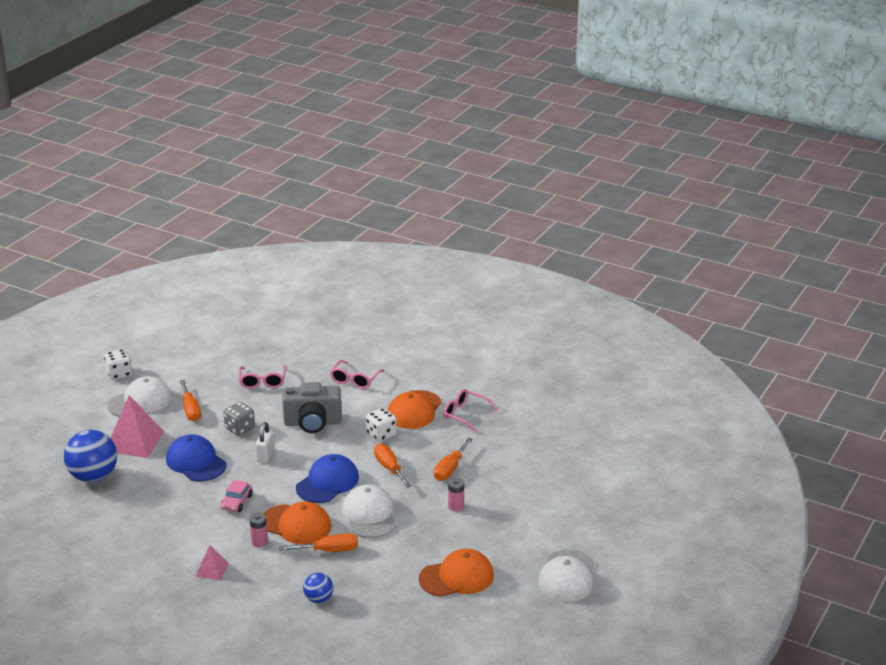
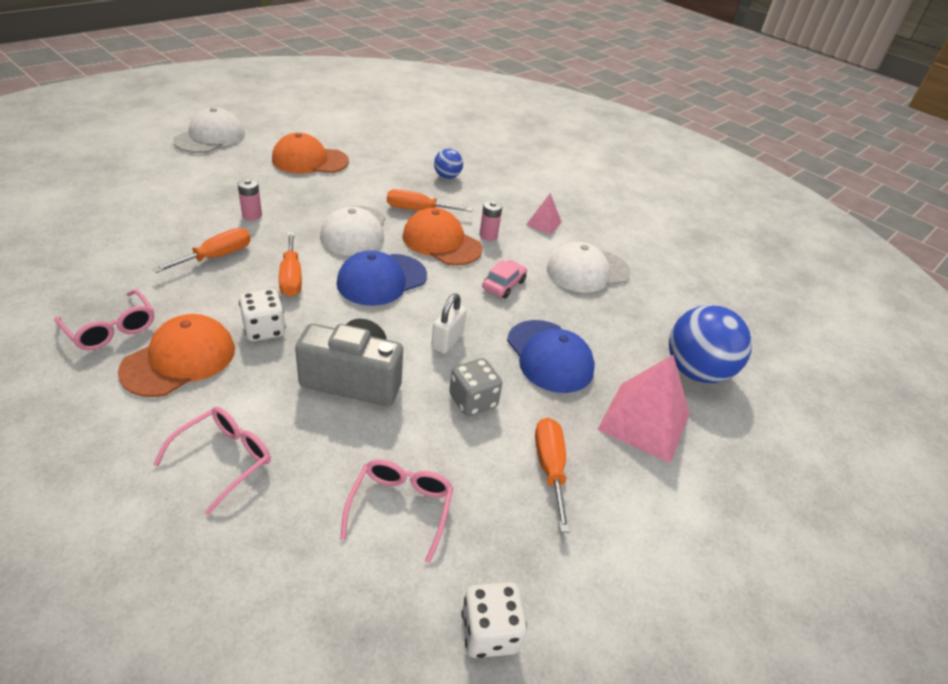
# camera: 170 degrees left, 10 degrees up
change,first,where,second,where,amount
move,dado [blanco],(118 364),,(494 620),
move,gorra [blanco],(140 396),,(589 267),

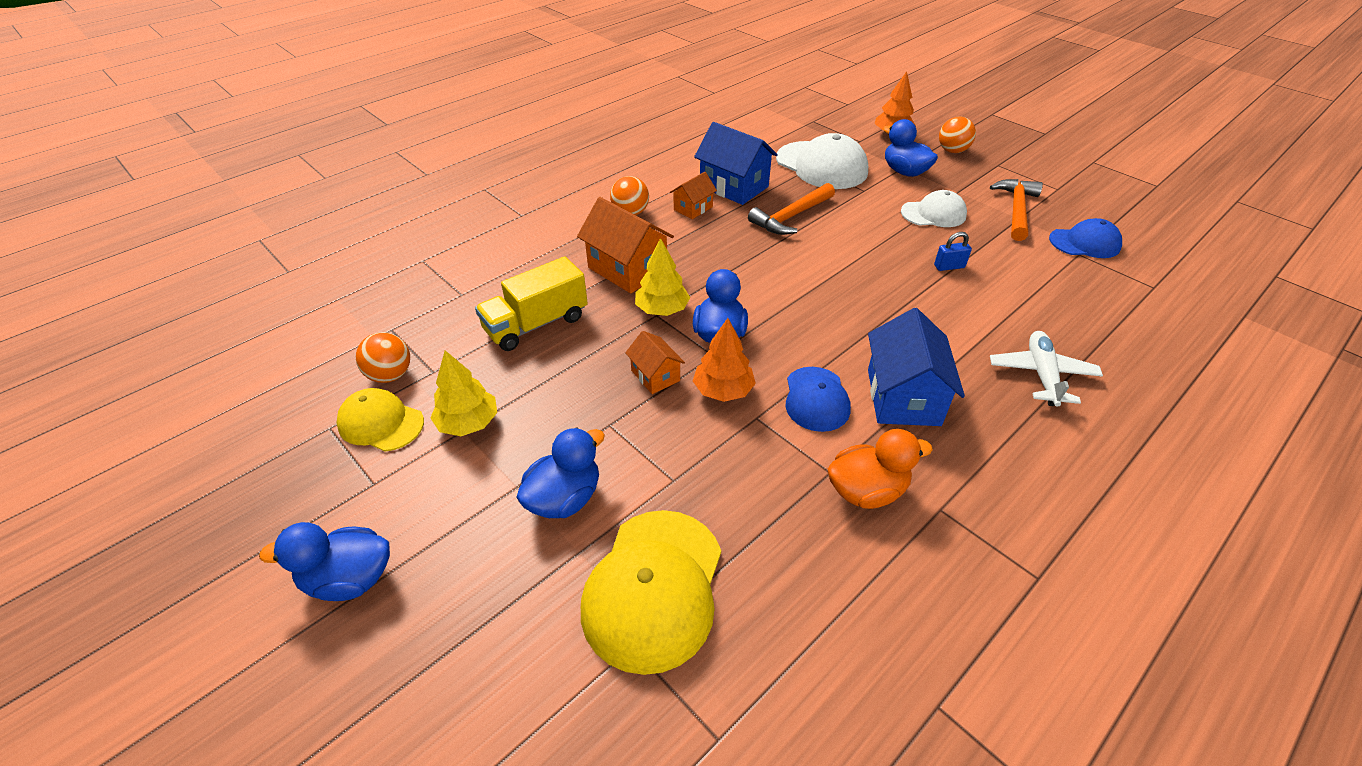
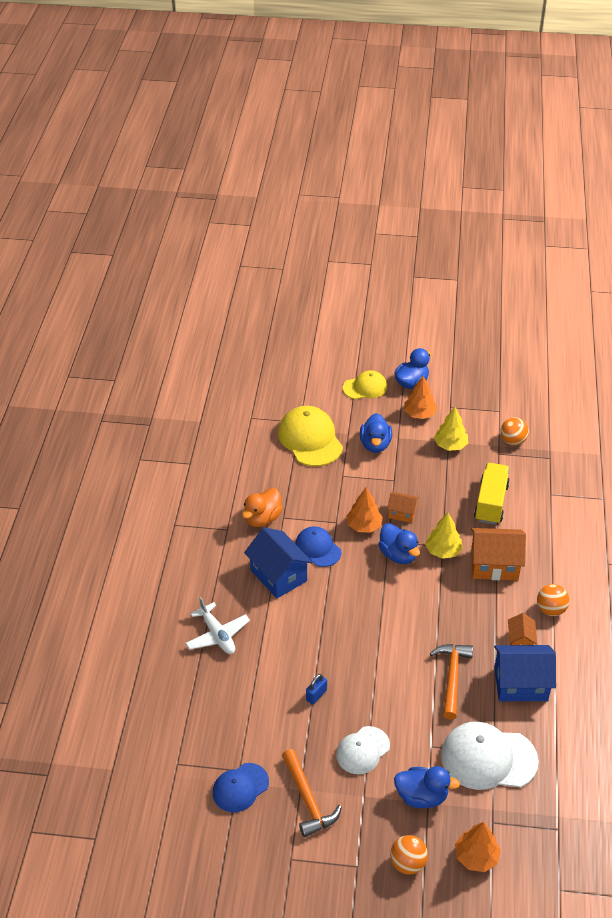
# camera: 140 degrees right, 0 degrees up
change,first,where,second,where,amount
move,gorra [amarillo],(380 420),,(365 384),
insert,,,árbol [naranja],(421 397),

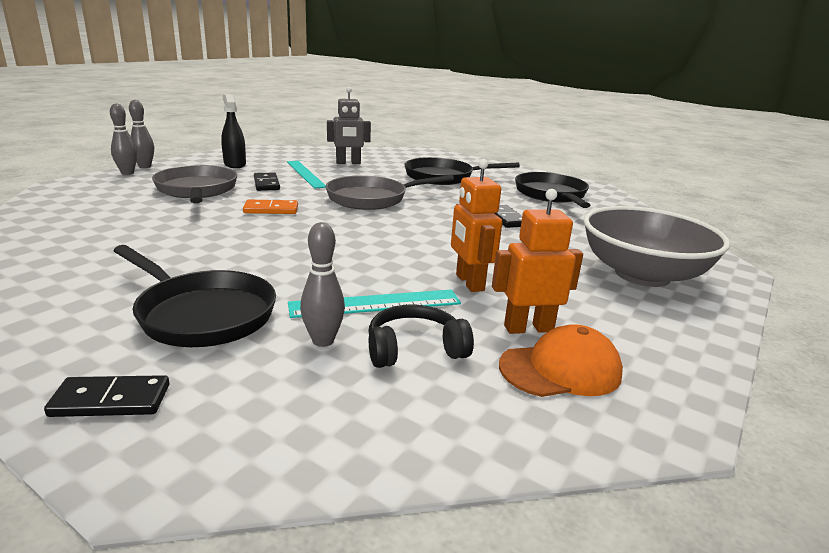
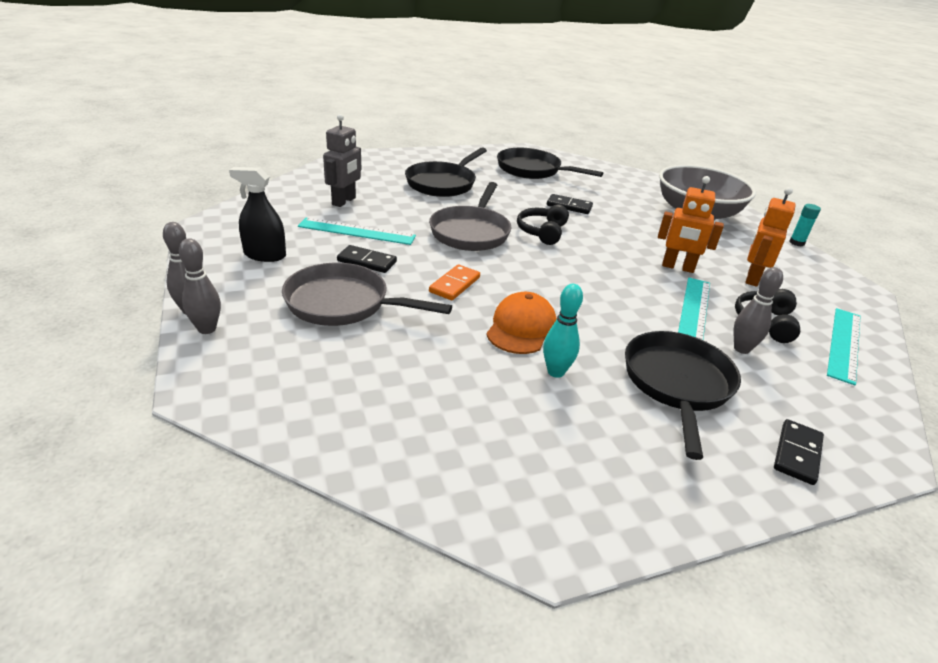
# camera: 55 degrees left, 10 degrees up
change,first,where,second,where,amount
move,gorra [naranja],(561 360),,(521 323),
insert,,,auriculares [negro],(543 224),
insert,,,bolo [turquesa],(563 331),
rotate,sartén [negro],(194 296),,(683 395),60 degrees counterclockwise
insert,,,barra de pegamento [turquesa],(805 225),
insert,,,regla [turquesa],(844 346),

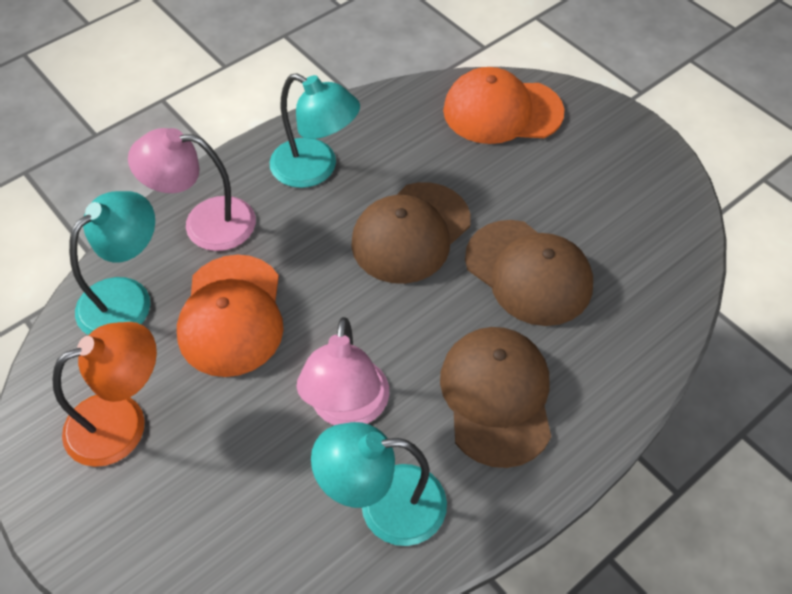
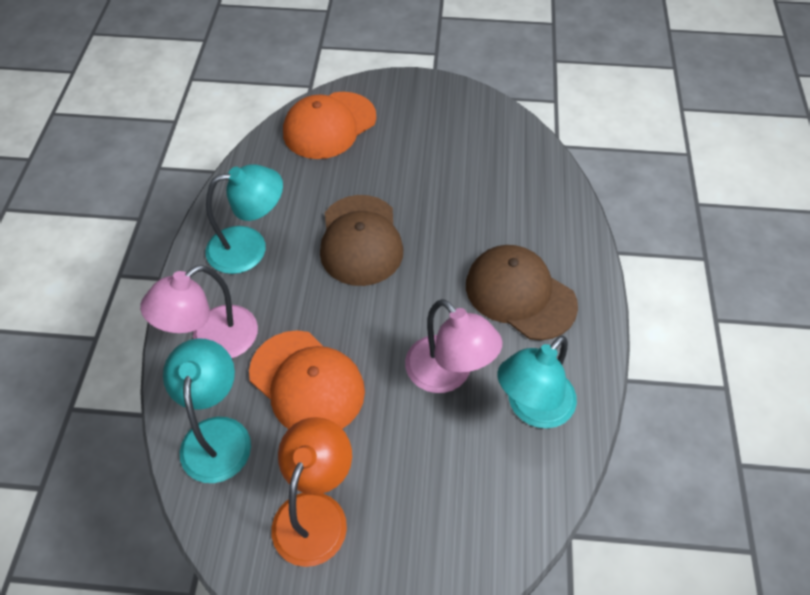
# camera: 45 degrees left, 0 degrees up
change,first,where,second,where,amount
delete,gorra [marrón],(529 273),,,

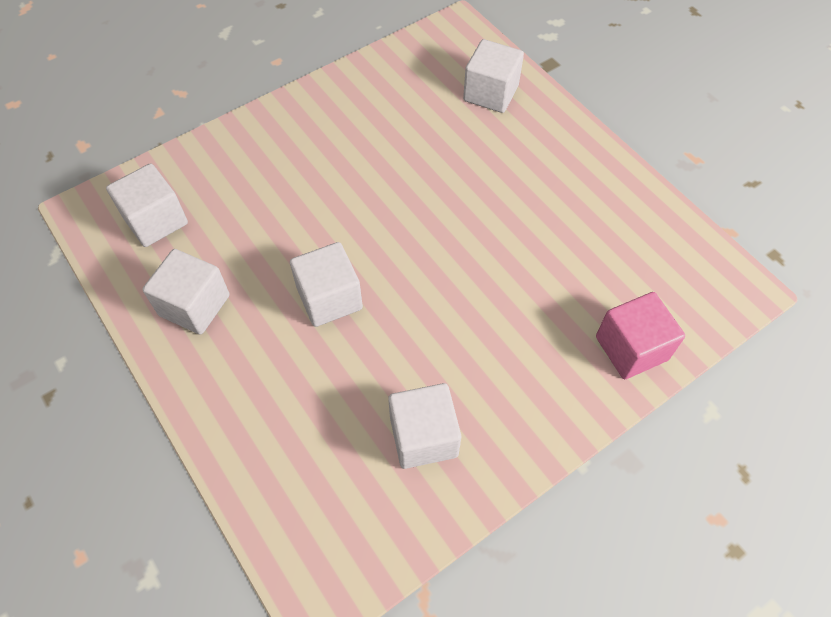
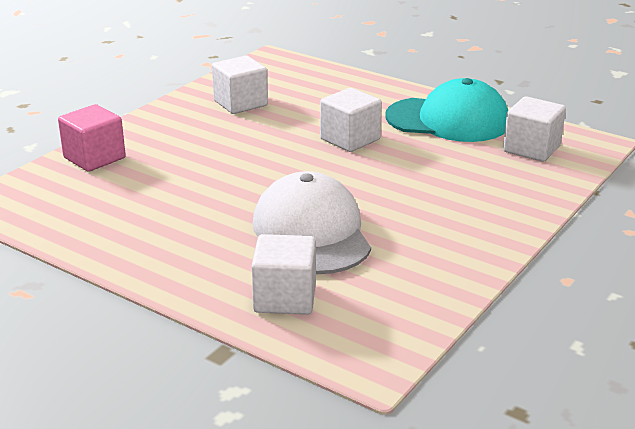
# camera: 160 degrees right, 30 degrees down
change,first,where,second,where,amount
insert,,,gorra [blanco],(312 222),
replace,cubo [blanco],(186 292),gorra [turquesa],(447 110),

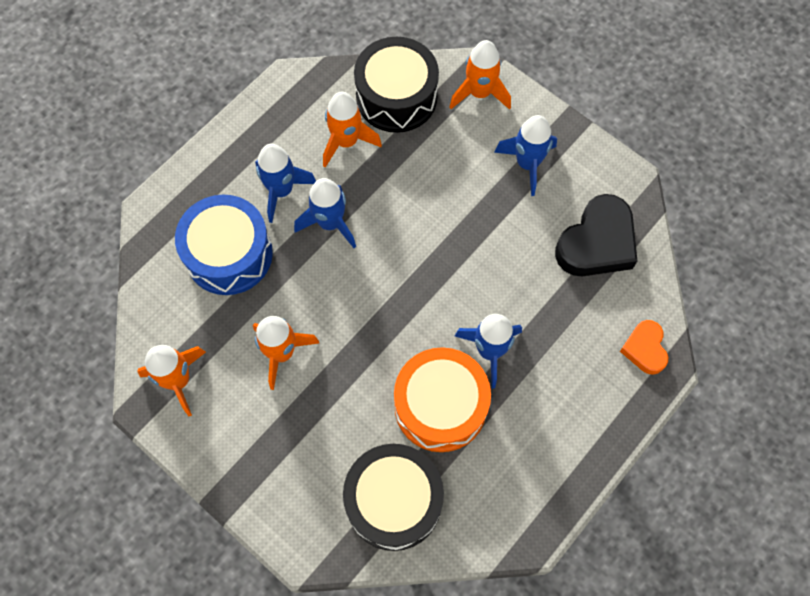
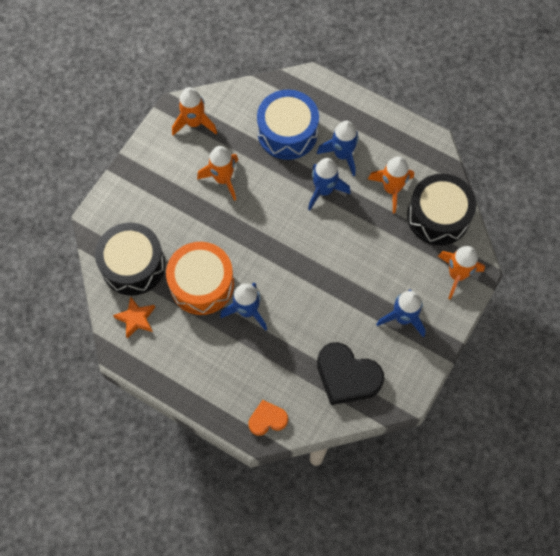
# camera: 80 degrees right, 0 degrees up
change,first,where,second,where,amount
insert,,,estrella [naranja],(134 317),

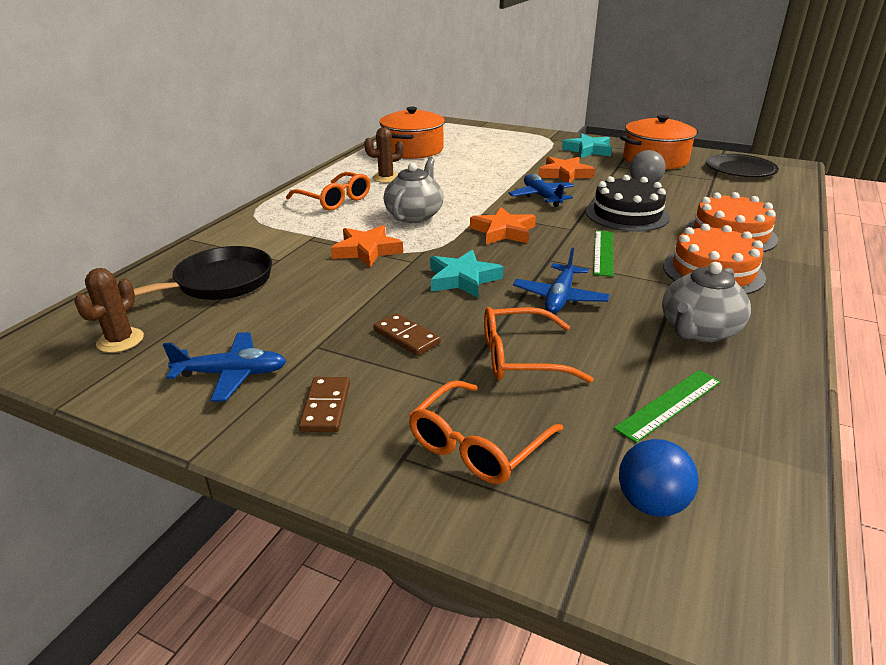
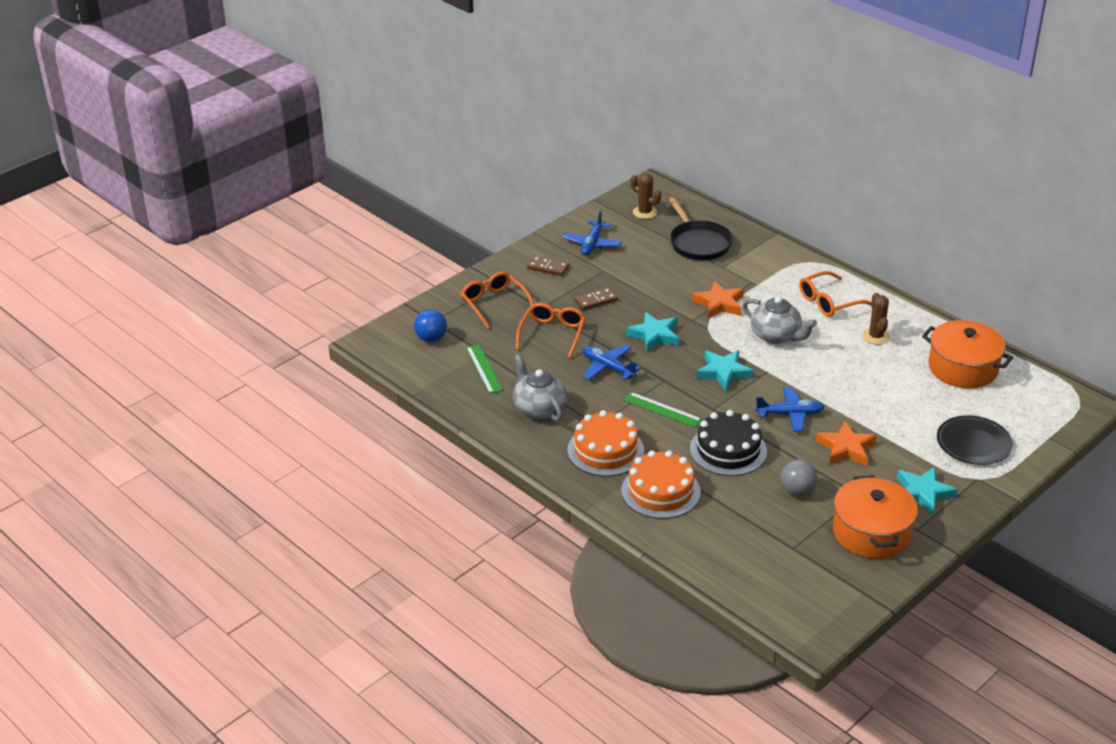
# camera: 110 degrees right, 5 degrees up
change,first,where,second,where,amount
recolor,estrella [naranja],(503 225),estrella [turquesa],(724 370),
move,plato [negro],(742 165),,(975 440),

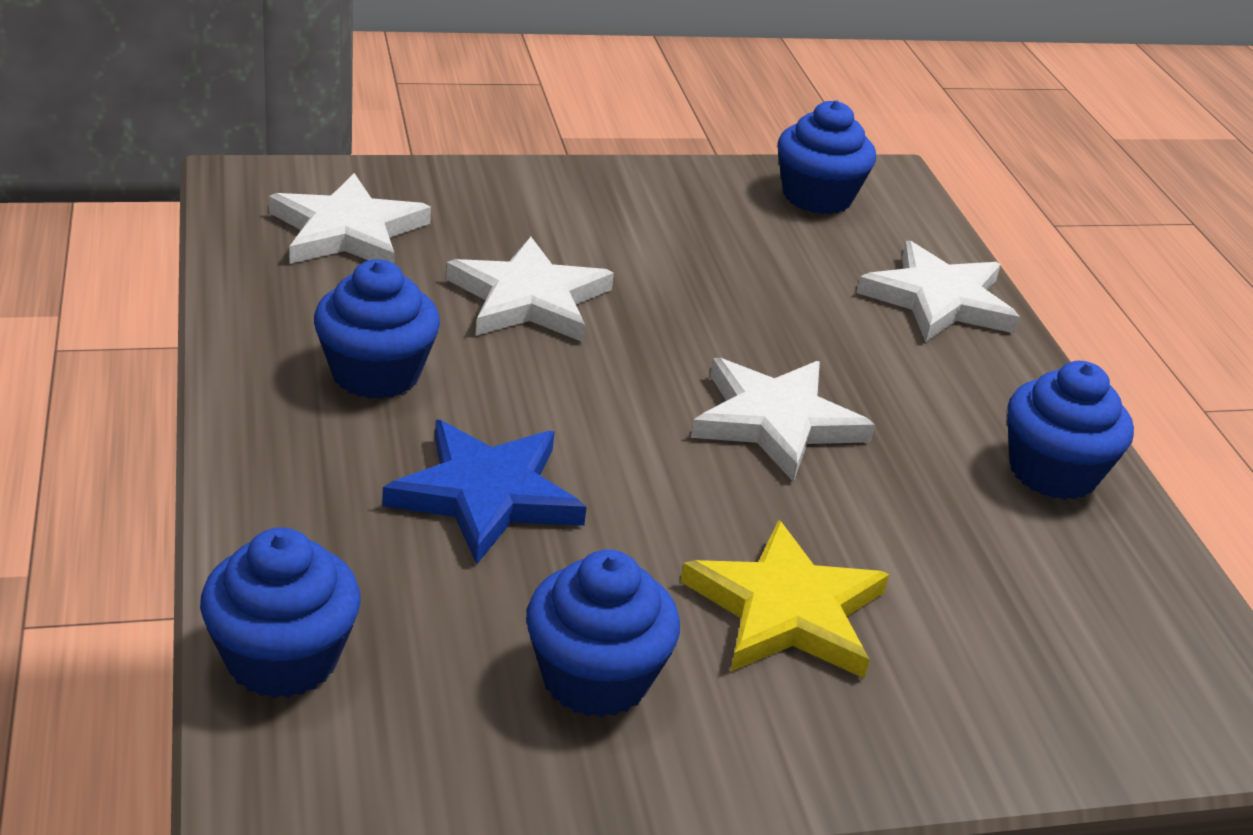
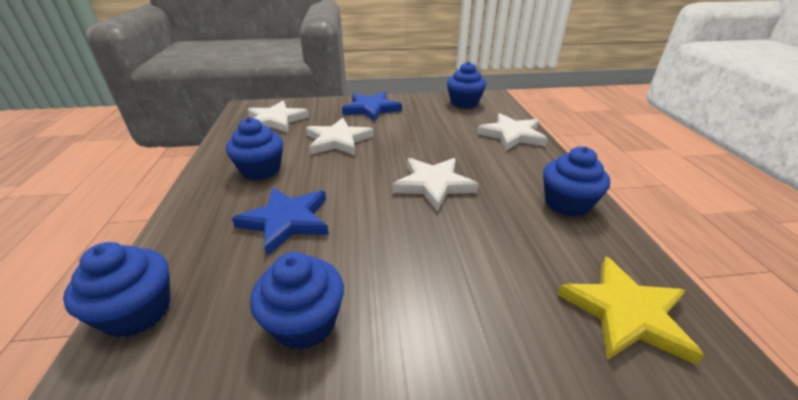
# camera: 10 degrees right, 0 degrees up
change,first,where,second,where,amount
insert,,,estrella [azul],(372 107),
move,estrella [amarillo],(784 599),,(631 311),

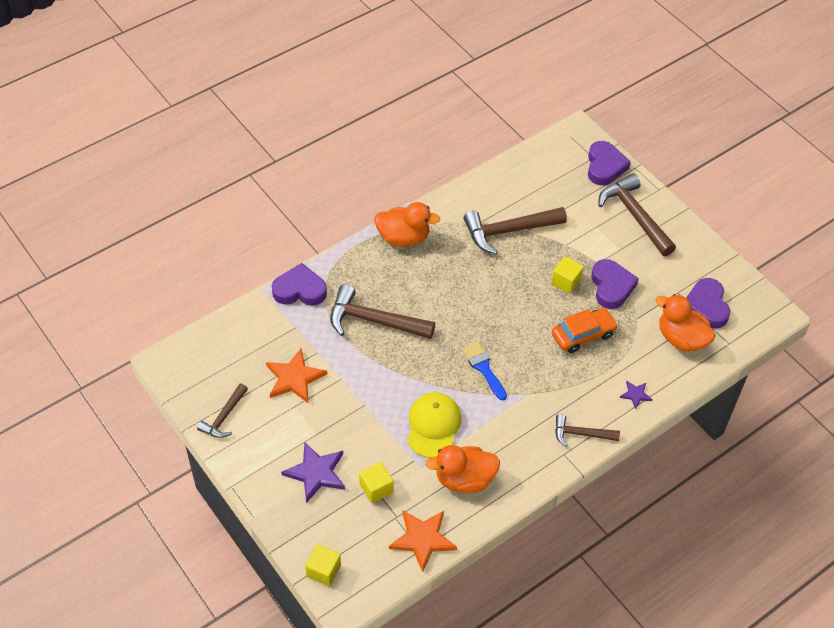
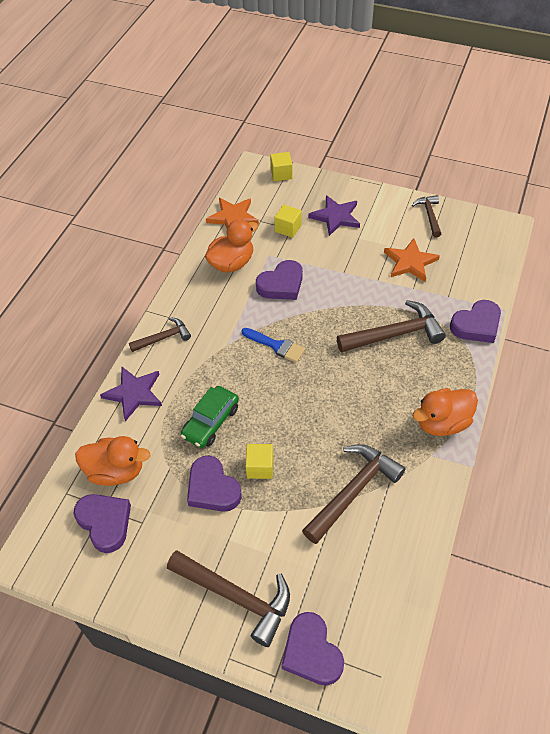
# camera: 150 degrees right, 0 degrees up
change,first,where,second,where,amount
resize,estrella [morado],(636 395),,(131 394),x1.94
recolor,coche [naranja],(585 330),coche [verde],(210 417),
replace,gorra [amarillo],(434 425),corazón [morado],(279 280),

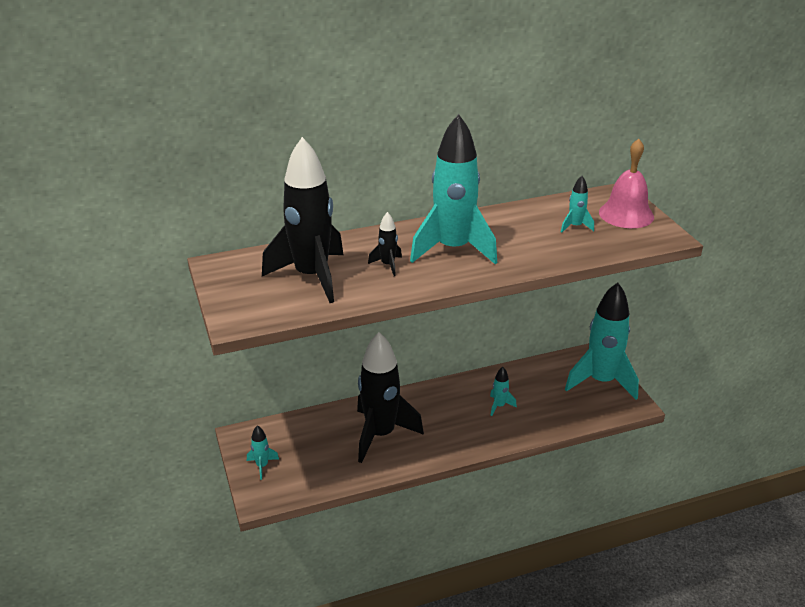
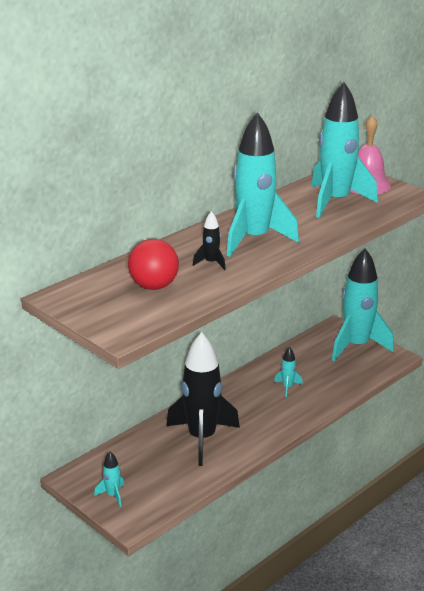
# camera: 25 degrees left, 5 degrees down
change,first,where,second,where,amount
replace,cohete [negro],(303 220),pelota [rojo],(153 264),
resize,cohete [turquesa],(577 204),,(344 150),x2.42

